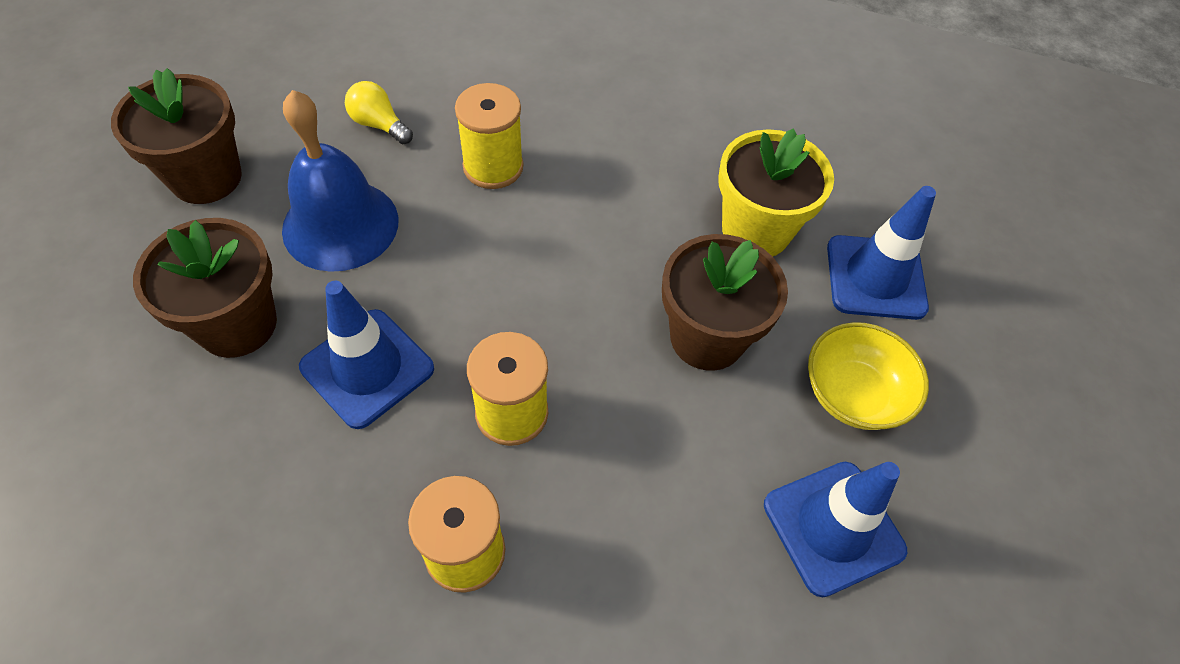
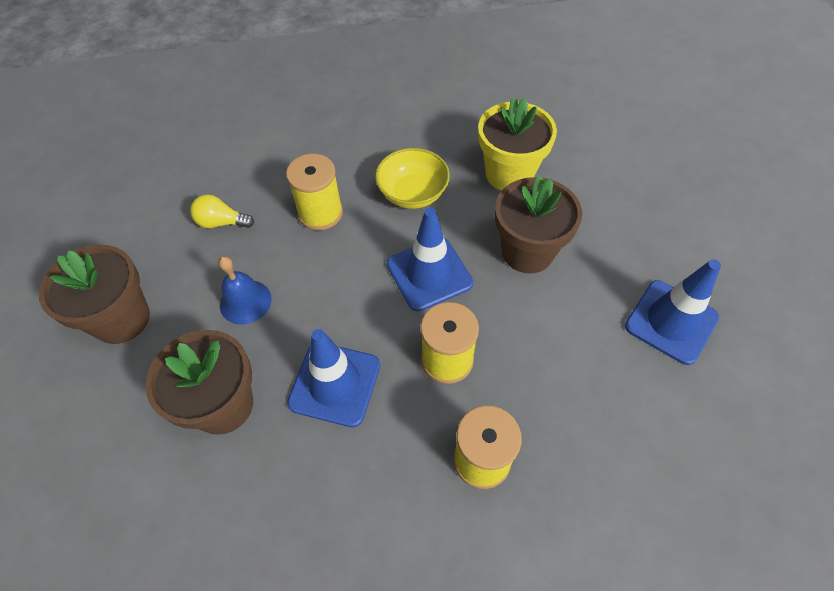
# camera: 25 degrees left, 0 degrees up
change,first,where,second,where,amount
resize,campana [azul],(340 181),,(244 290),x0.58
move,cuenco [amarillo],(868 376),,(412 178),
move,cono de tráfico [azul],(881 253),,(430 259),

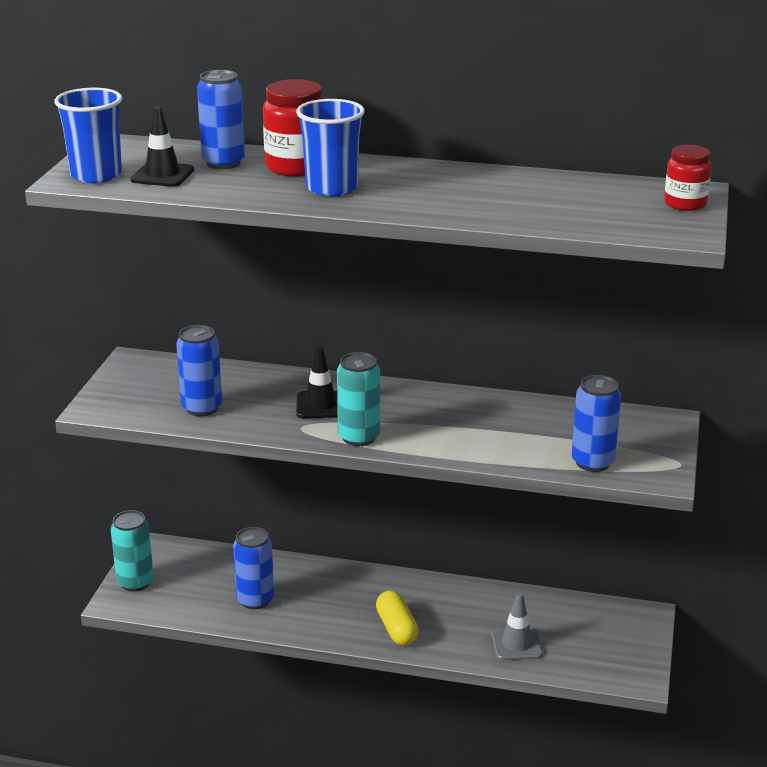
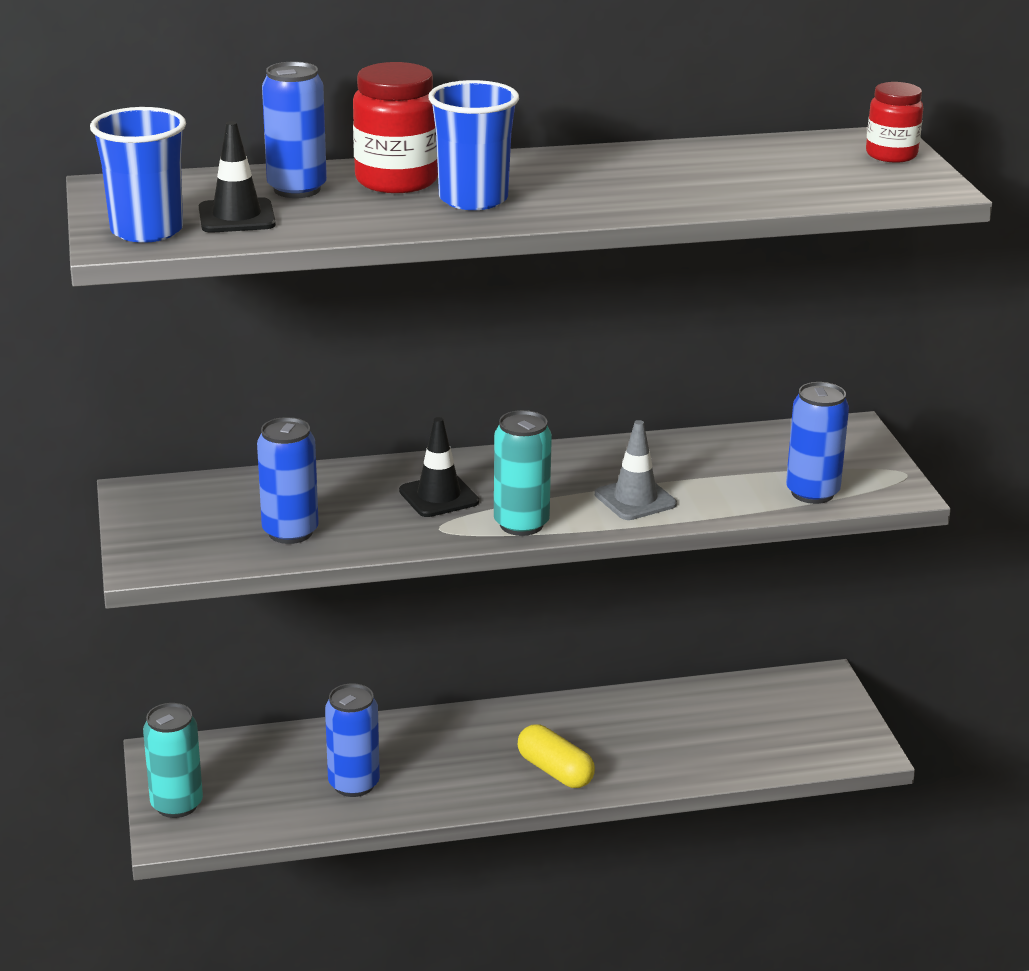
# camera: 25 degrees left, 0 degrees up
change,first,where,second,where,amount
move,cono de tráfico [gris],(517 626),,(636 470),

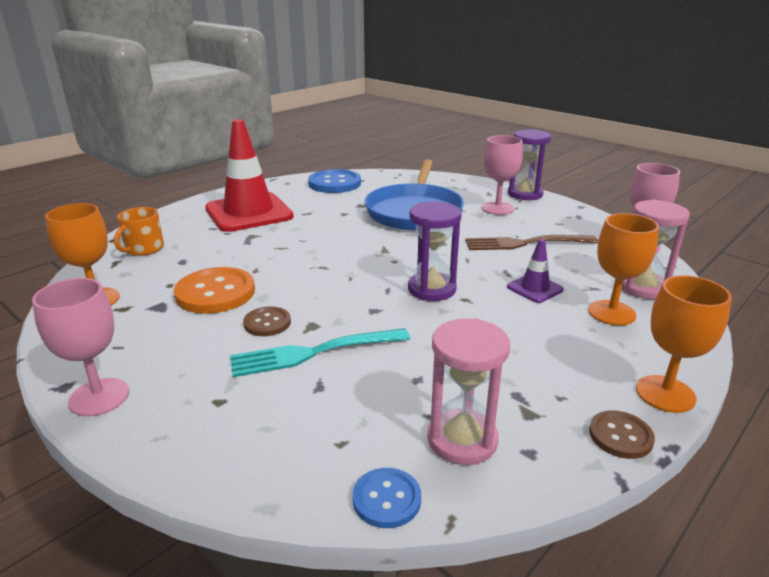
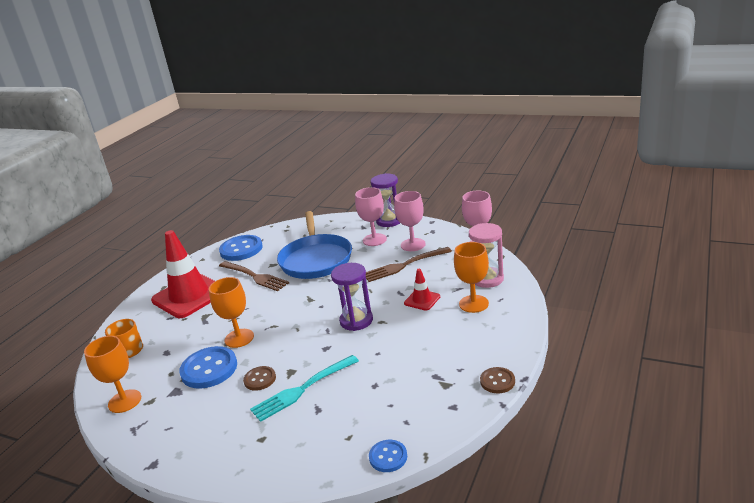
# camera: 15 degrees left, 0 degrees up
change,first,where,second,where,amount
recolor,botón [naranja],(214 290),botón [azul],(208 367),
move,copa [naranja],(684 344),,(231 312),
insert,,,tenedor [marrón],(254 276),
move,copa [rosa],(80 347),,(410 221),
recolor,cono de tráfico [morado],(535 271),cono de tráfico [rojo],(422 290),
delete,reloj de arena [rosa],(468 391),,,

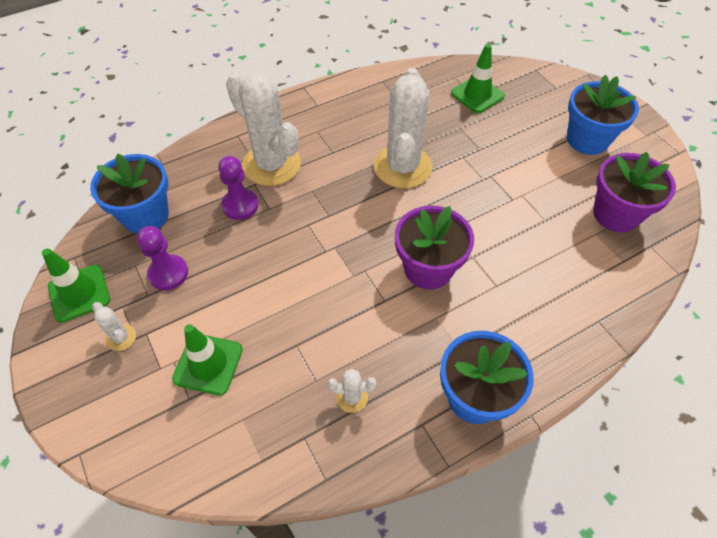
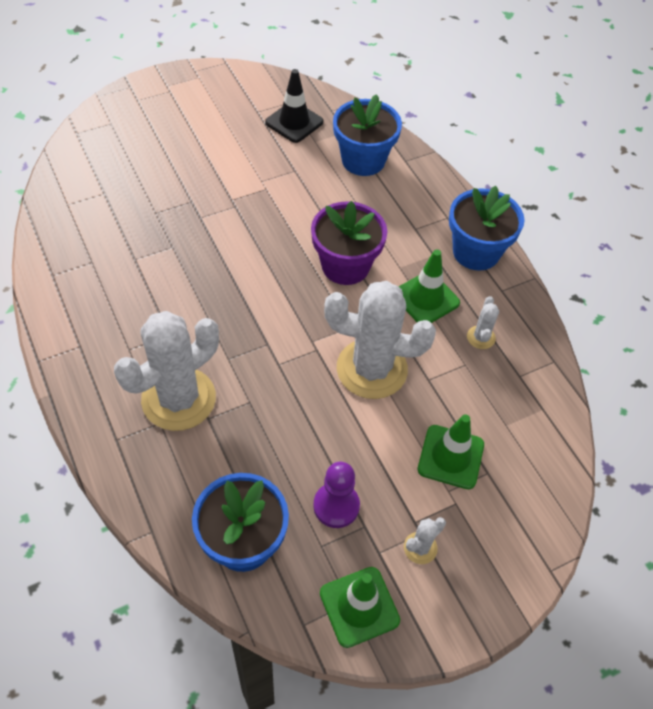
# camera: 90 degrees left, 0 degrees up
change,first,where,second,where,amount
replace,maceta [morado],(634 192),cono de tráfico [negro],(294 106),
move,cactus [blanco],(403 128),,(380 340),
move,maceta [azul],(603 115),,(367 135),
move,cono de tráfico [verde],(478 78),,(429 286),
delete,peón [morado],(238 188),,,

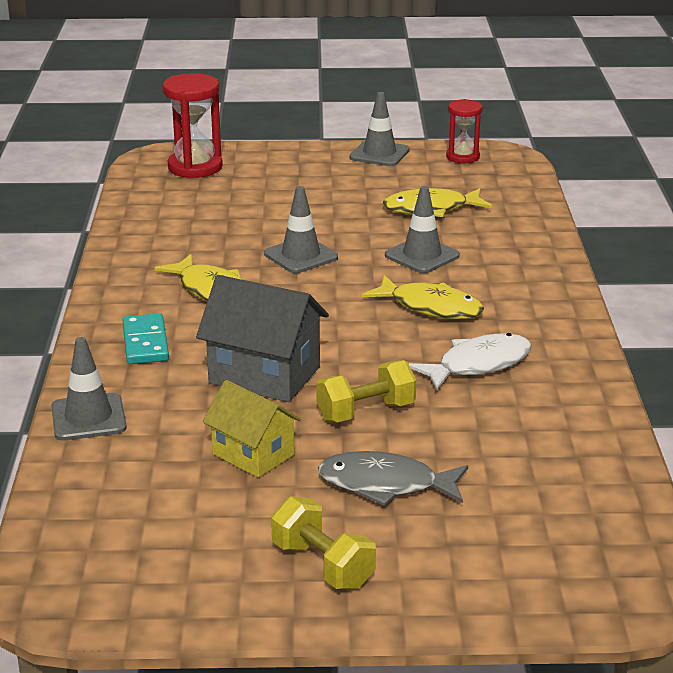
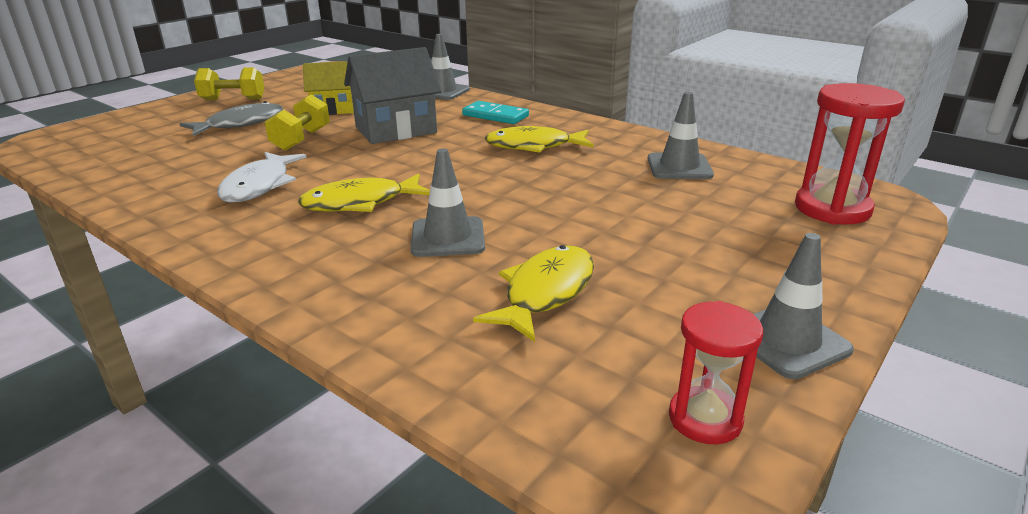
# camera: 130 degrees right, 0 degrees up
change,first,where,second,where,amount
move,cono de tráfico [gris],(301 229),,(681 135),

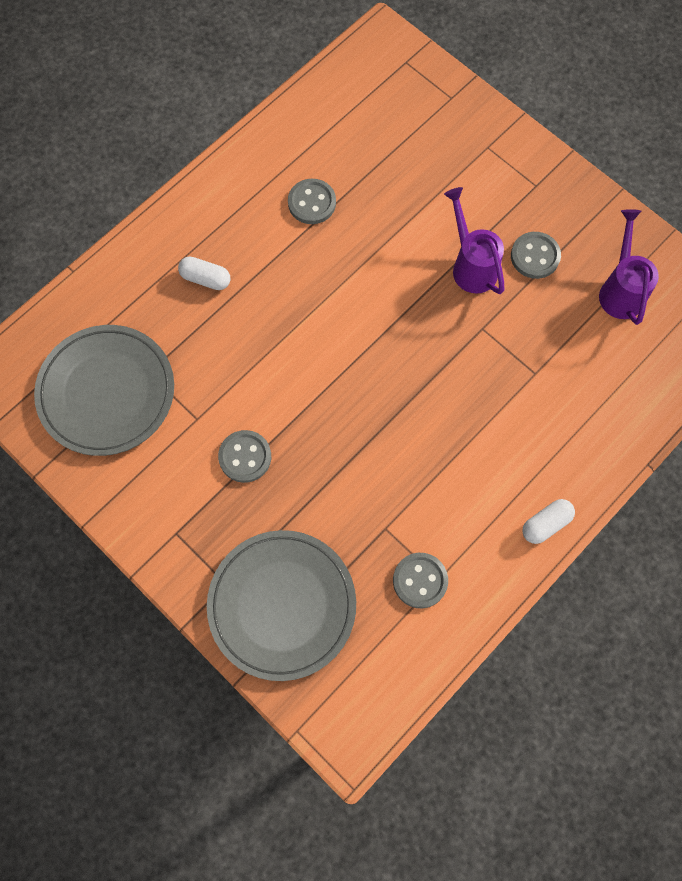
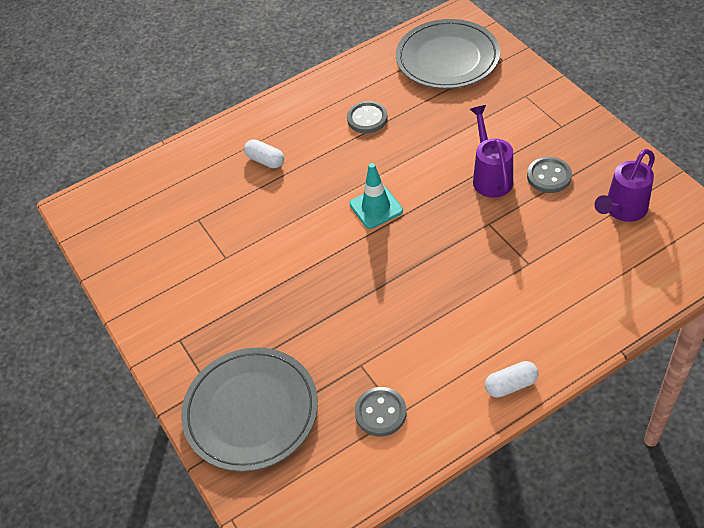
# camera: 20 degrees right, 20 degrees down
change,first,where,second,where,amount
insert,,,cono de tráfico [turquesa],(376 196),
move,plato [gris],(104 390),,(448 54),
rotate,regadera [morado],(629 267),,(624 185),150 degrees counterclockwise
delete,botón [gris],(244 456),,,

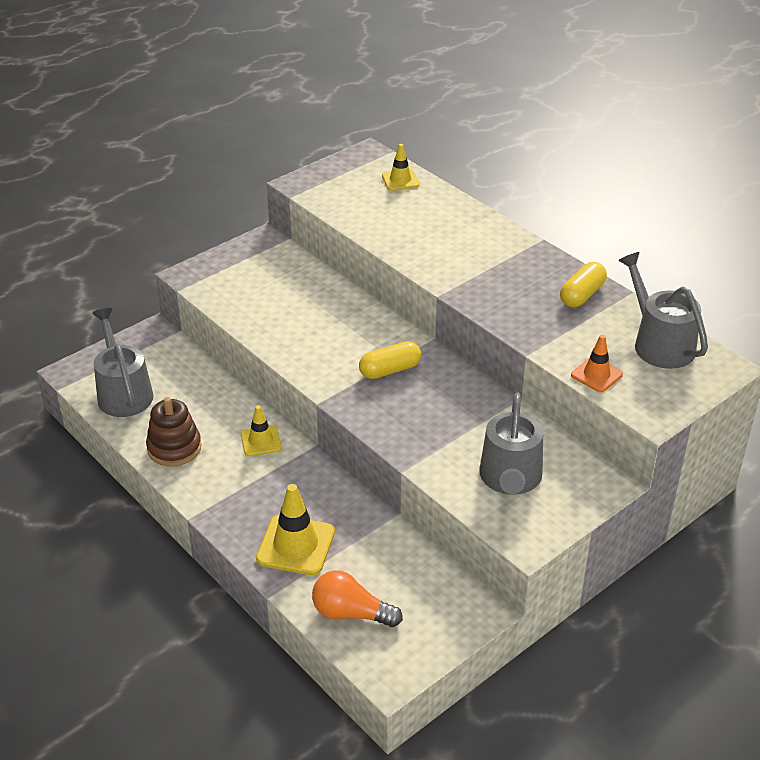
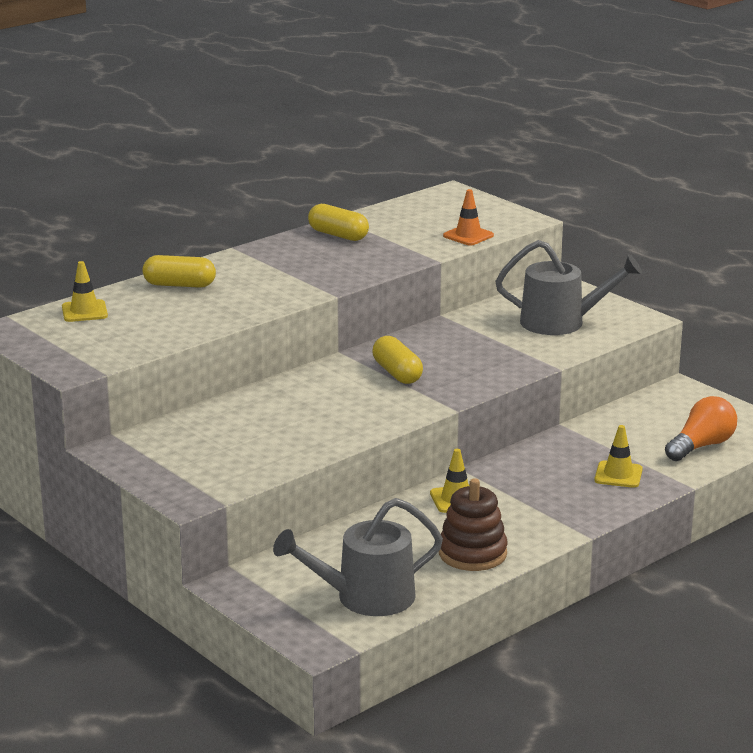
# camera: 90 degrees left, 15 degrees down
change,first,where,second,where,amount
insert,,,cápsula [amarillo],(179 271),
resize,cono de tráfico [amarillo],(295 529),,(619 456),x0.61
rotate,bombilla [naranja],(357 598),,(701 428),150 degrees counterclockwise
delete,regadera [gris],(663 310),,,

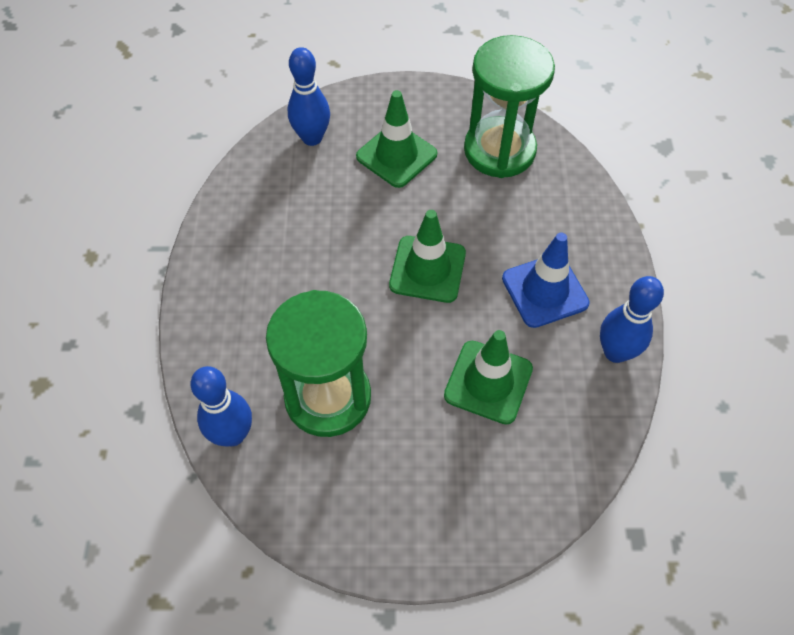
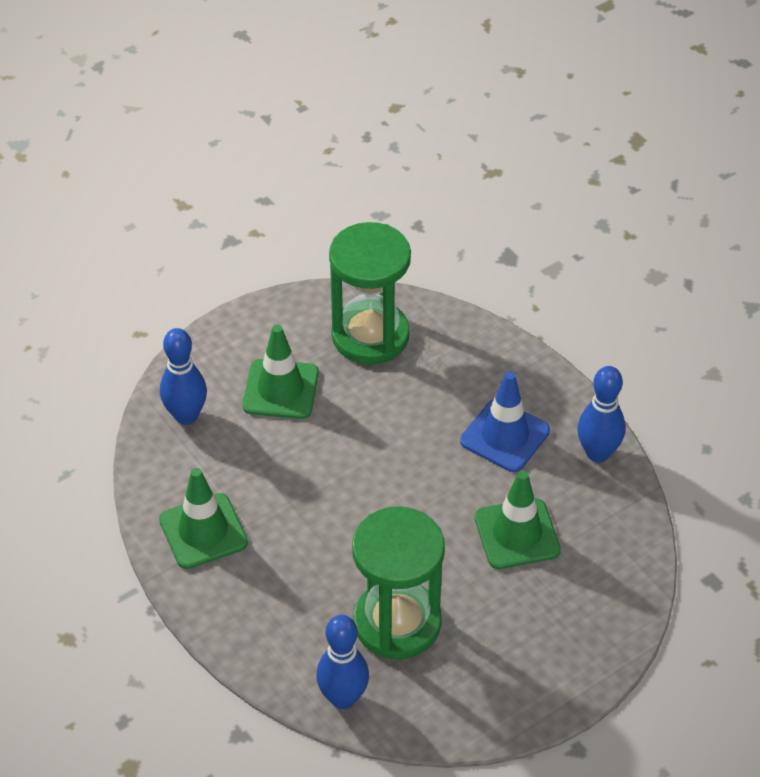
# camera: 35 degrees left, 10 degrees down
change,first,where,second,where,amount
move,cono de tráfico [verde],(427 256),,(203 518),

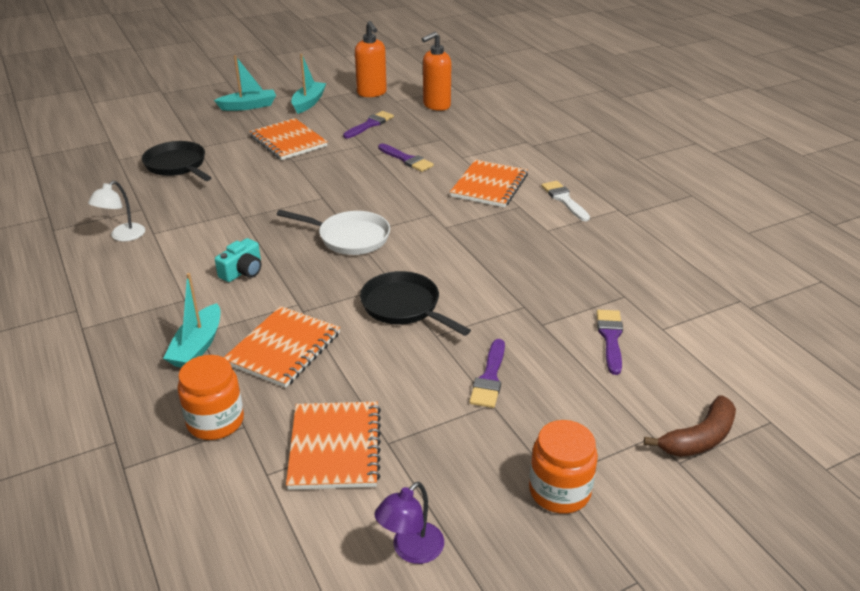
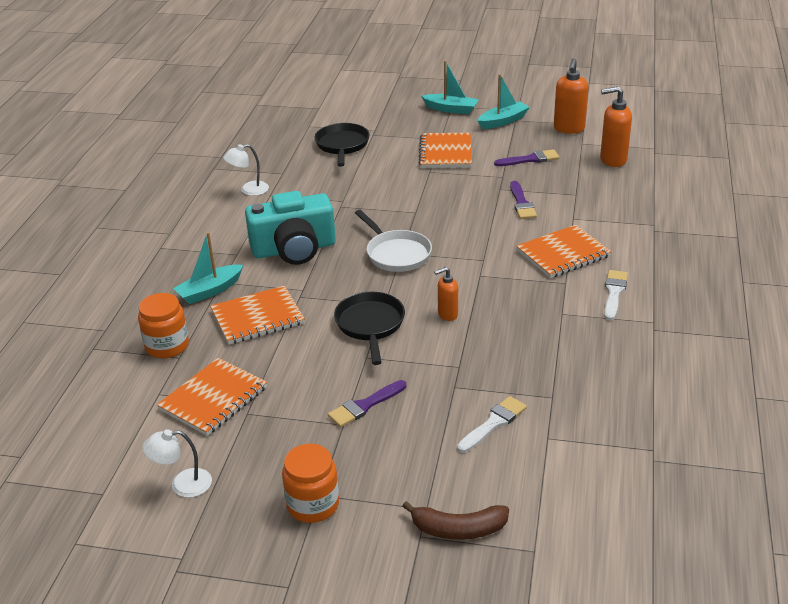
# camera: 40 degrees right, 0 degrees up
change,first,where,second,where,amount
recolor,lámpara [morado],(409 523),lámpara [blanco],(177 463),
resize,cámara [turquesa],(238 260),,(290 228),x2.15
insert,,,dispensador de jabón [naranja],(446 294),
recolor,pincel [morado],(610 342),pincel [blanco],(492 424),

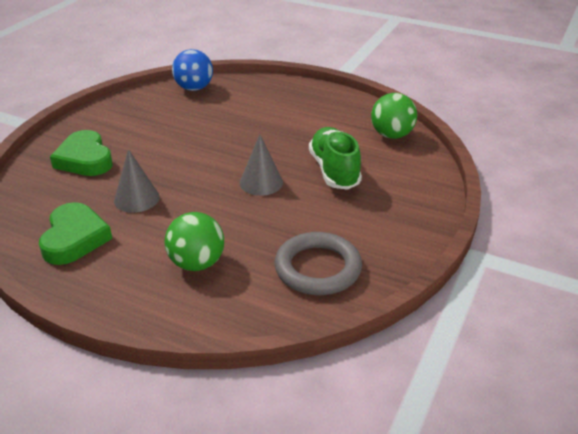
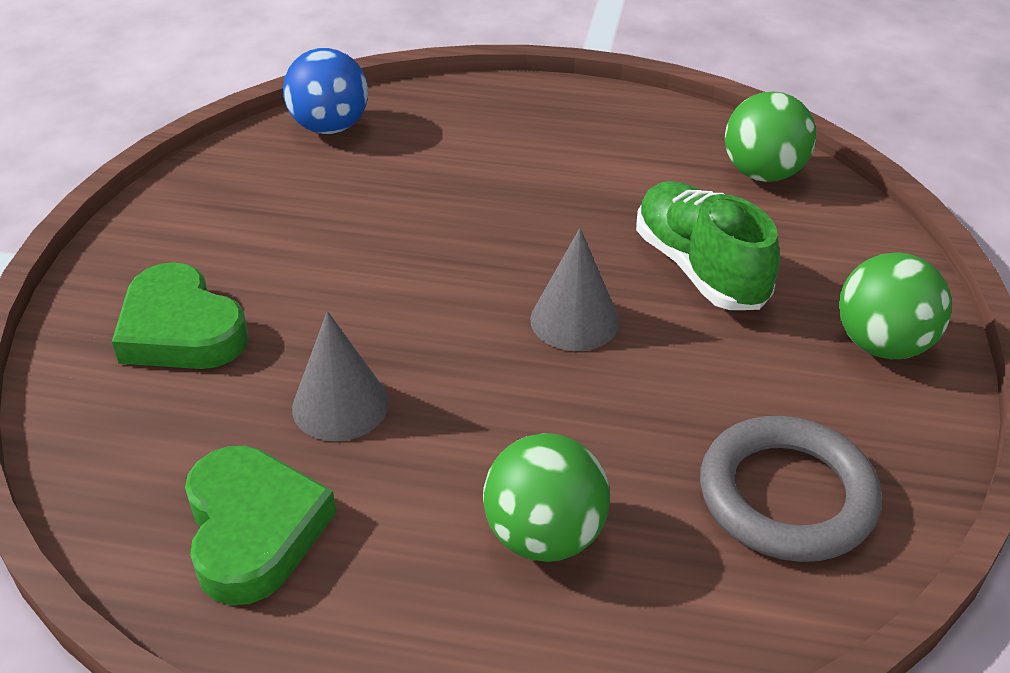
# camera: 15 degrees left, 5 degrees up
change,first,where,second,where,amount
insert,,,pelota [verde],(895 305),

